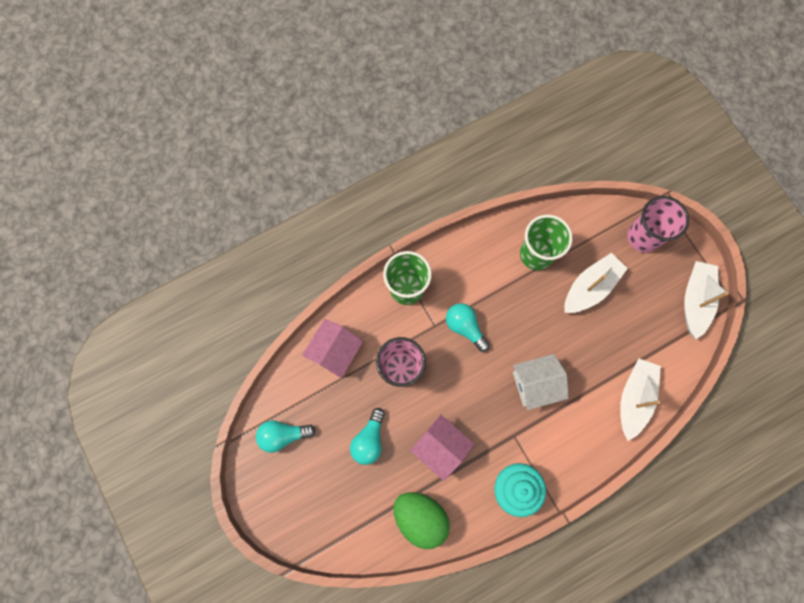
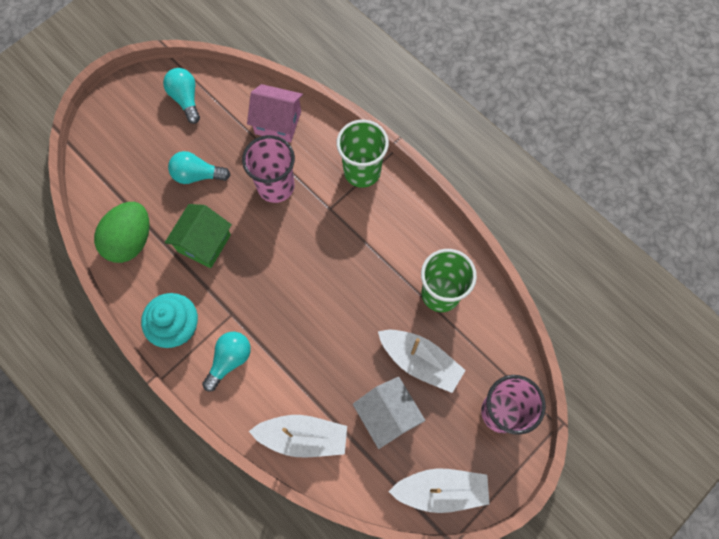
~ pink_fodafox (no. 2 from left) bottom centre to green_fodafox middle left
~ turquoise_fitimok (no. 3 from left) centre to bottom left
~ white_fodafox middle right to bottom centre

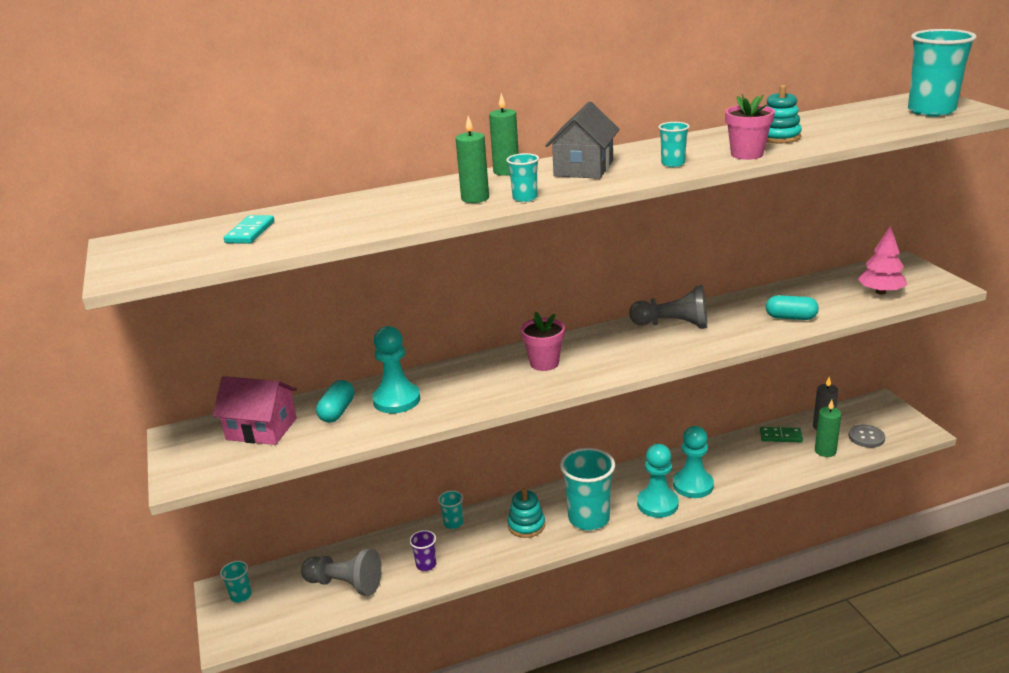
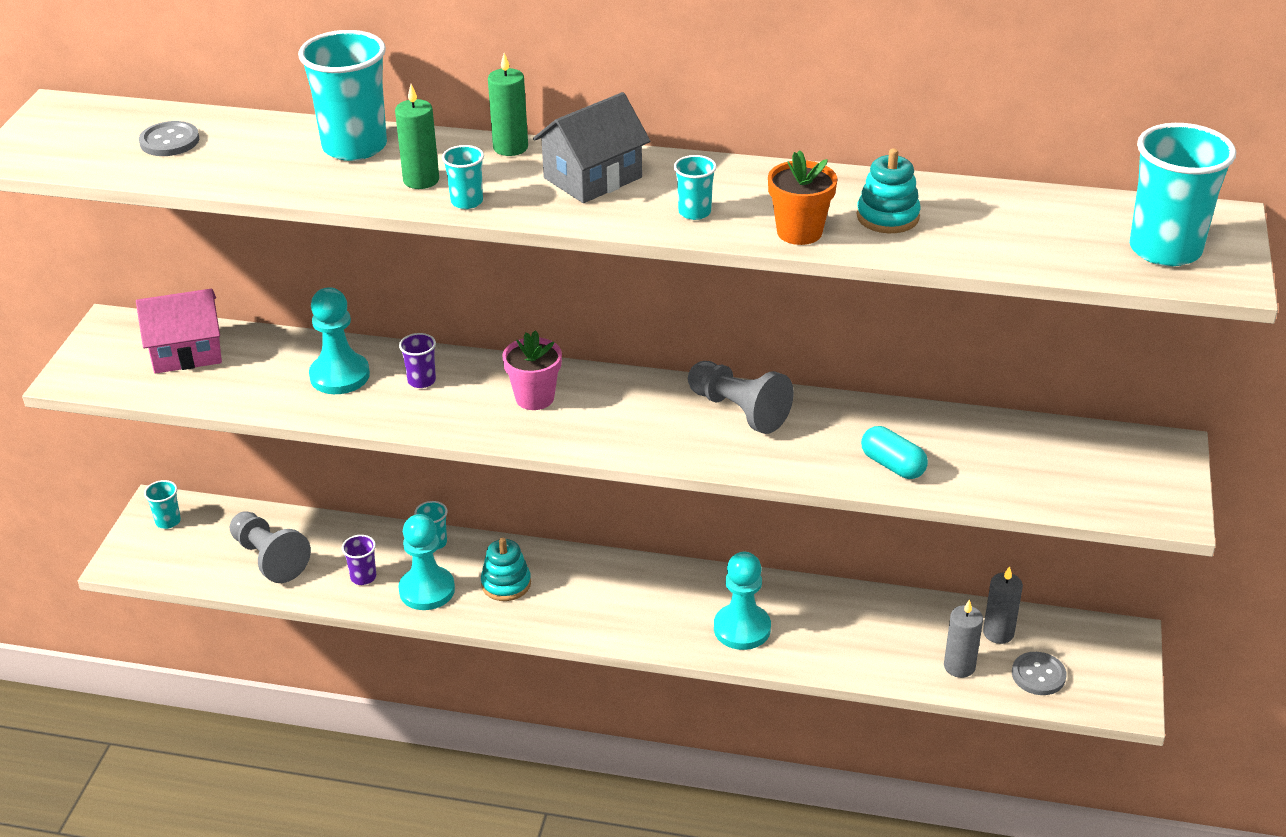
~ pink_fodafox middle left = middle left 60 degrees counterclockwise
~ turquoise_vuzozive middle left to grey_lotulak (no. 1 from left) top left
~ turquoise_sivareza (no. 4 from left in the first image) bottom centre to turquoise_sivareza (no. 2 from left) top left
~ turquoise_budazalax (no. 2 from left) bottom centre to bottom left
+ purple_sivareza (no. 2 from left) middle left
~ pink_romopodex (no. 2 from left) top right to orange_romopodex top centre
~ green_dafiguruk (no. 3 from left) middle right to grey_dafiguruk (no. 1 from left) bottom right
- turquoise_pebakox (no. 1 from left) middle left
- green_vuzozive middle right
- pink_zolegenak middle right

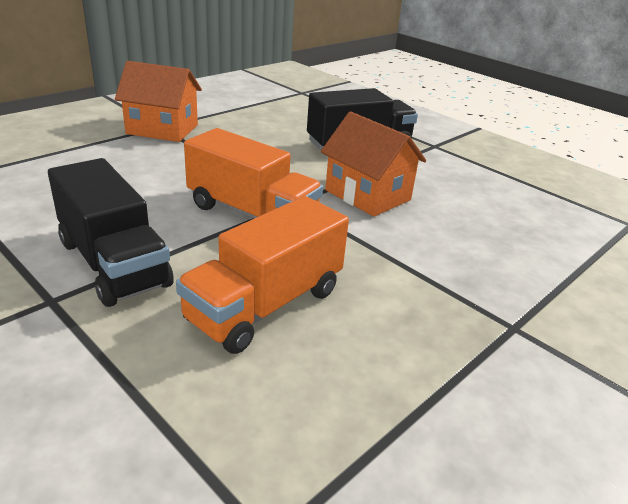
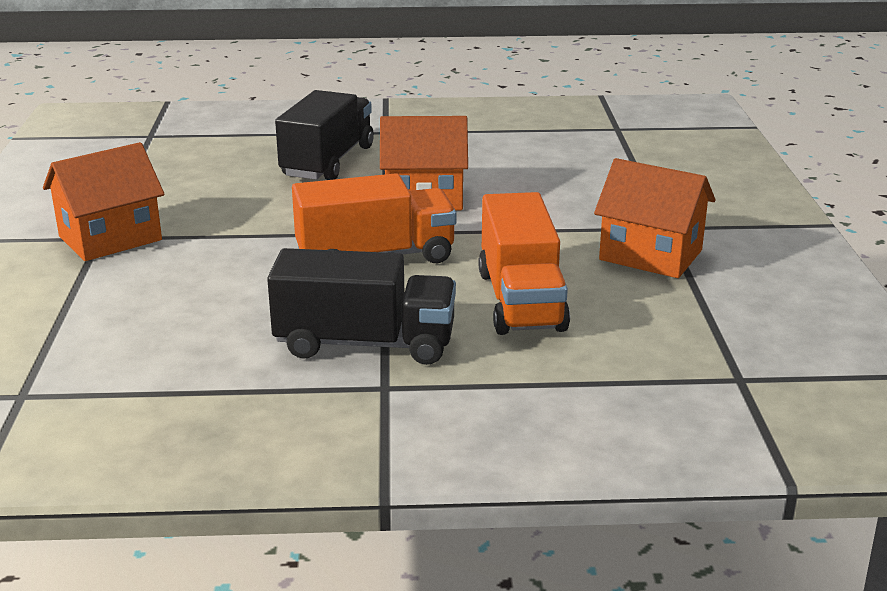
+ orange_fodafox (no. 3 from left) middle right

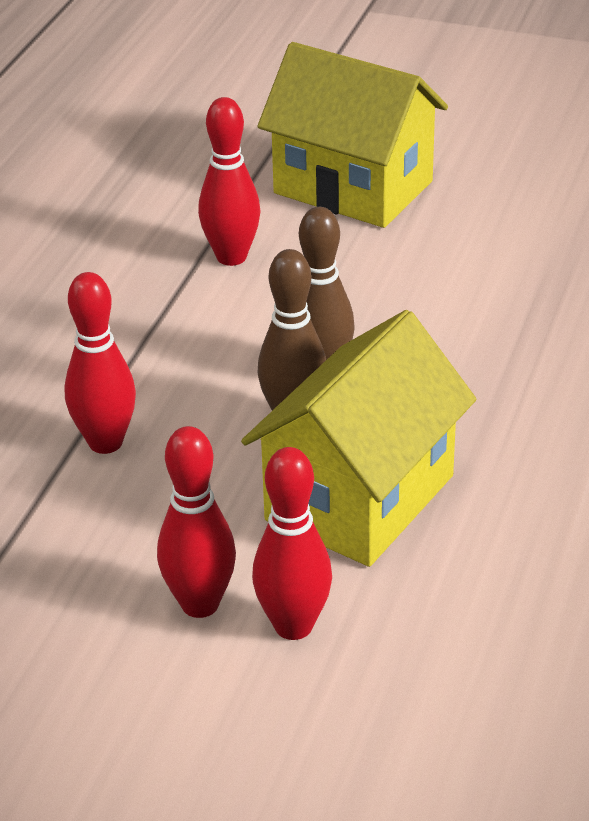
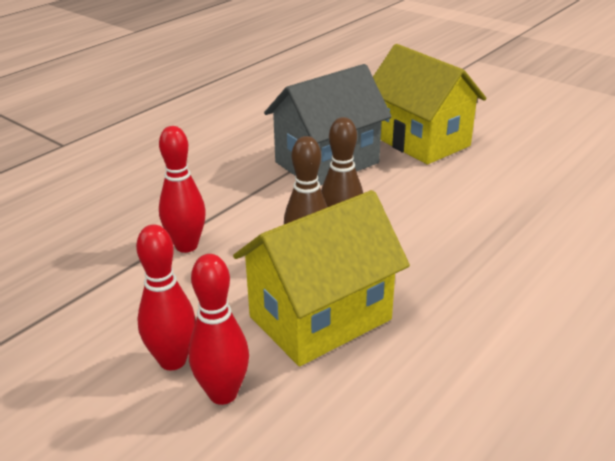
~ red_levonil (no. 3 from left) top centre to grey_fodafox top centre

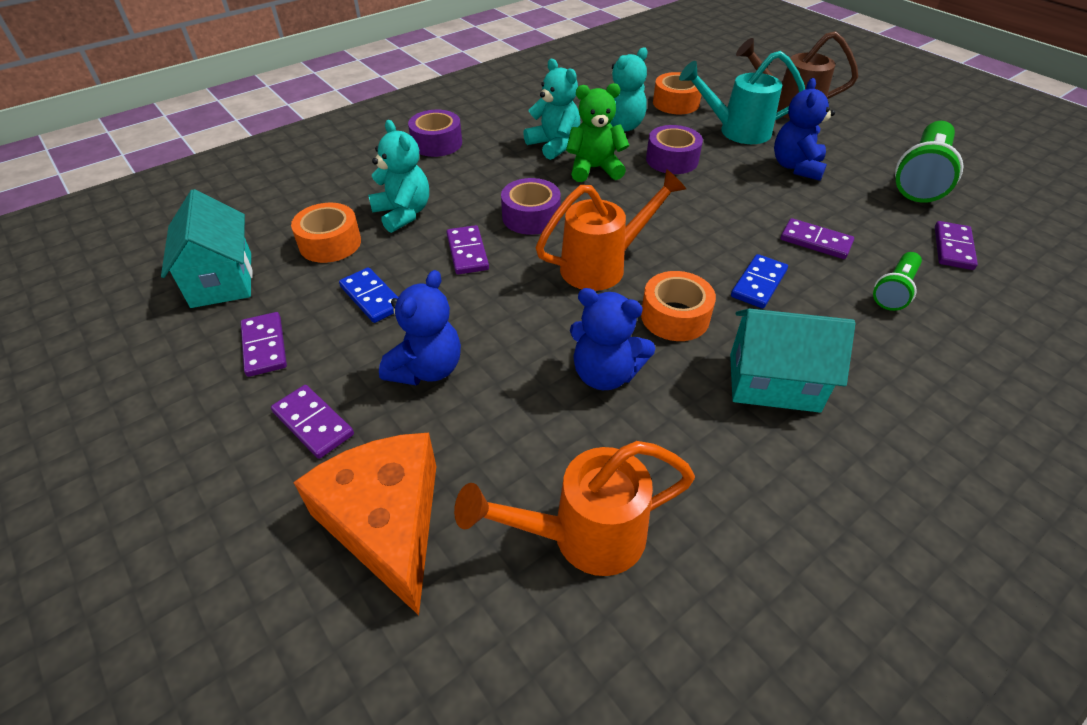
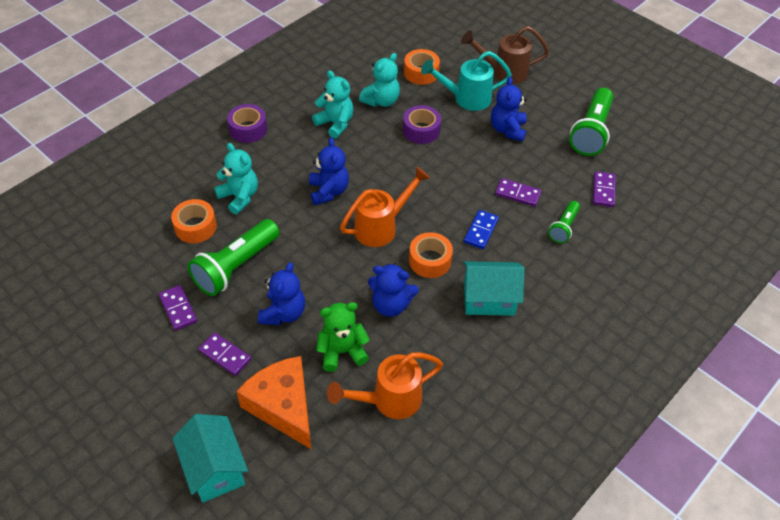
~ turquoise_fodafox (no. 1 from left) middle left to bottom left
~ blue_vuzozive (no. 1 from left) centre to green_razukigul (no. 1 from left) middle left
~ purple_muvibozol (no. 2 from left) top centre to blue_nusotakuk (no. 2 from left) top centre
~ green_nusotakuk top centre to centre
- purple_vuzozive (no. 3 from left) centre

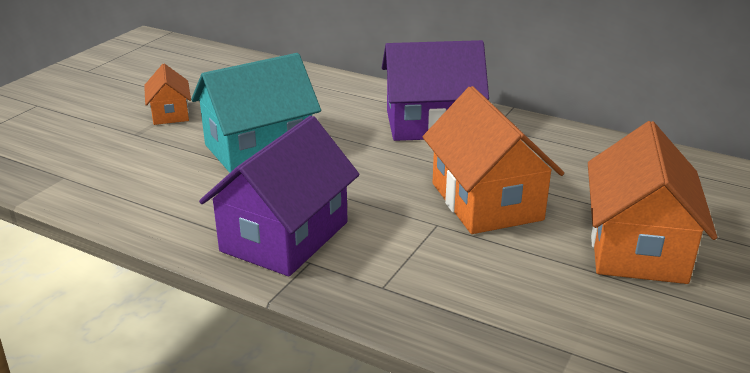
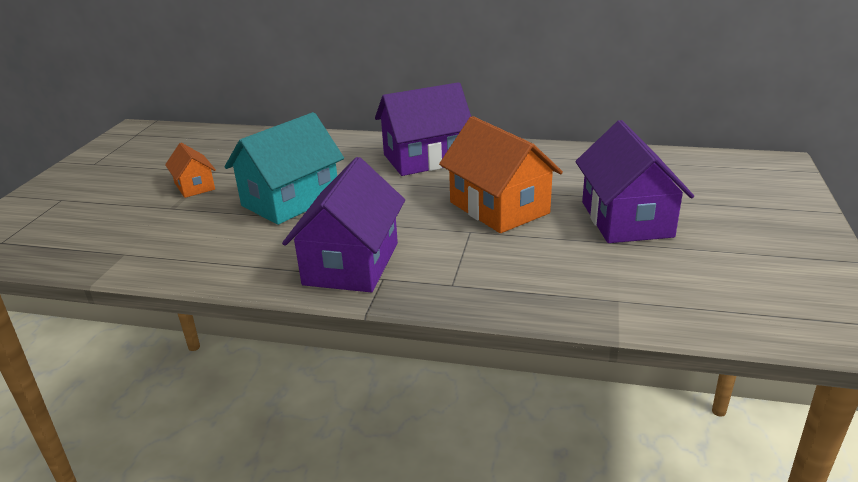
~ orange_fodafox (no. 3 from left) middle right to purple_fodafox (no. 3 from left) middle right

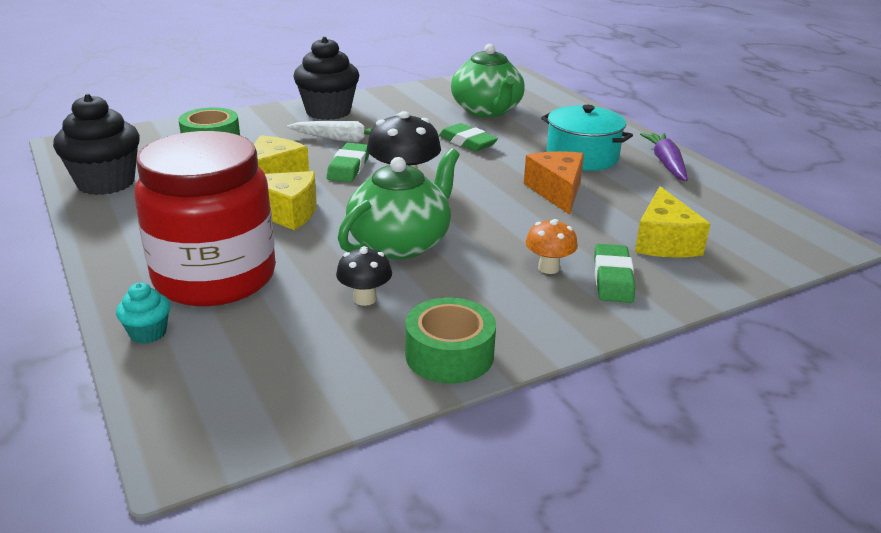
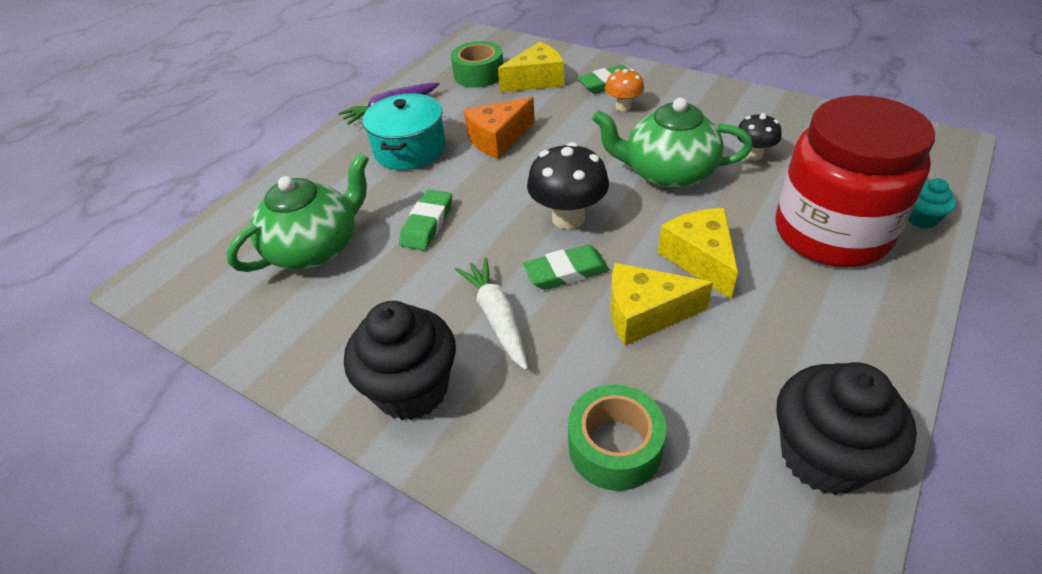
~ green_muvibozol (no. 2 from left in the first image) centre to green_muvibozol (no. 1 from left) top centre

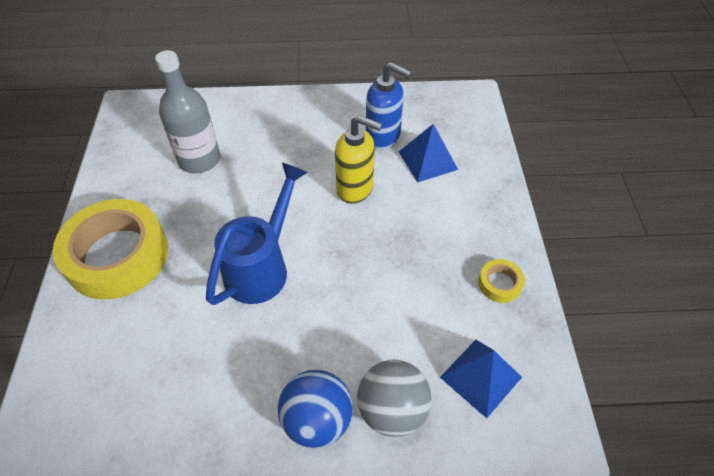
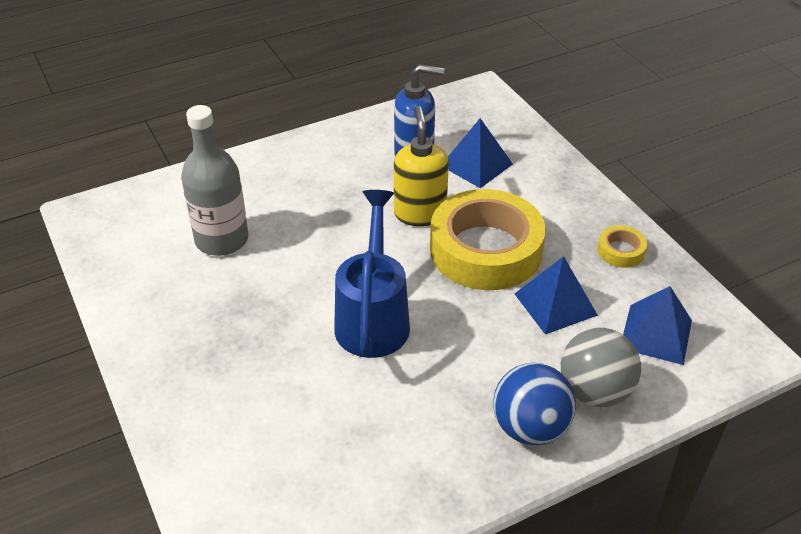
~ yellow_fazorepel centre = top centre 90 degrees counterclockwise
~ yellow_muvibozol (no. 1 from left) middle left to centre
+ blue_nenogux (no. 2 from left) middle right

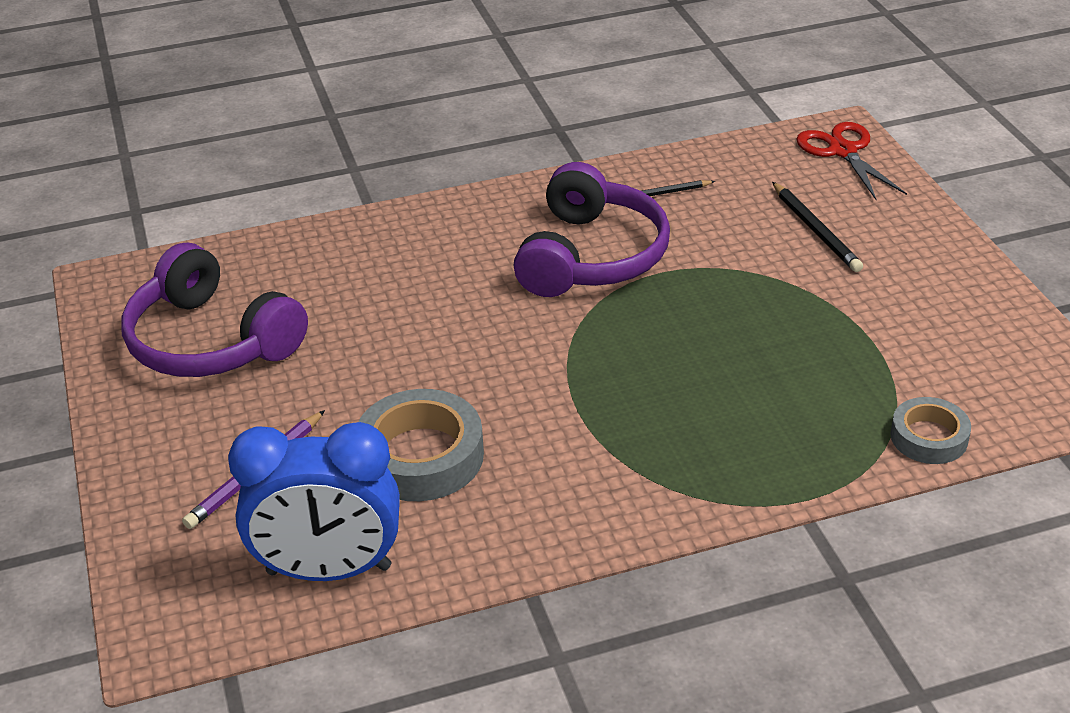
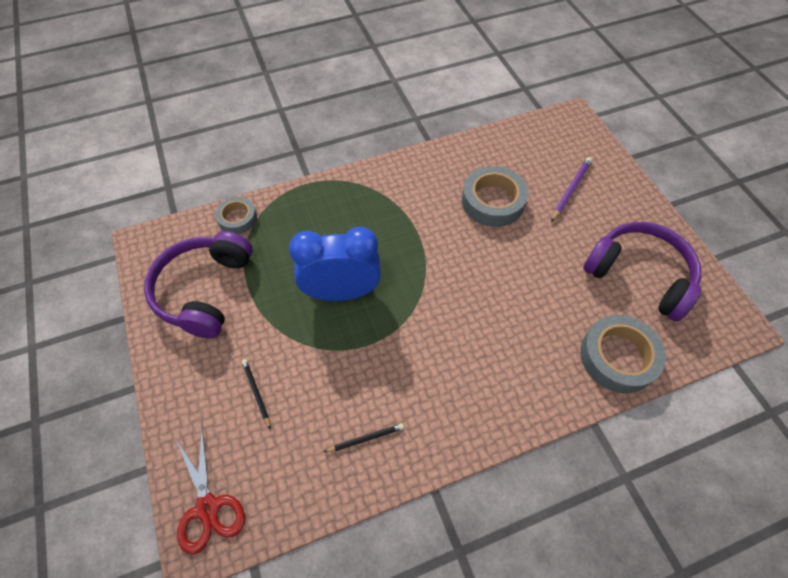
~ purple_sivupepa (no. 2 from left in the first image) top centre to purple_sivupepa (no. 1 from left) middle left
~ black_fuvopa (no. 2 from left in the first image) top right = bottom left x0.66
~ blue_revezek bottom left to centre
+ grey_muvibozol (no. 3 from left) middle right

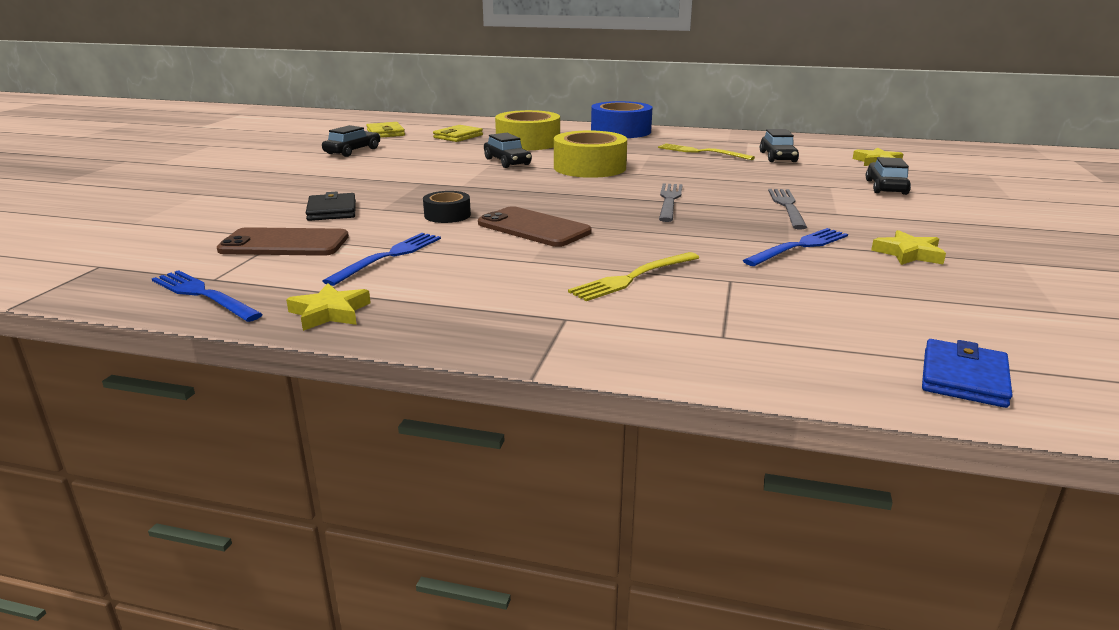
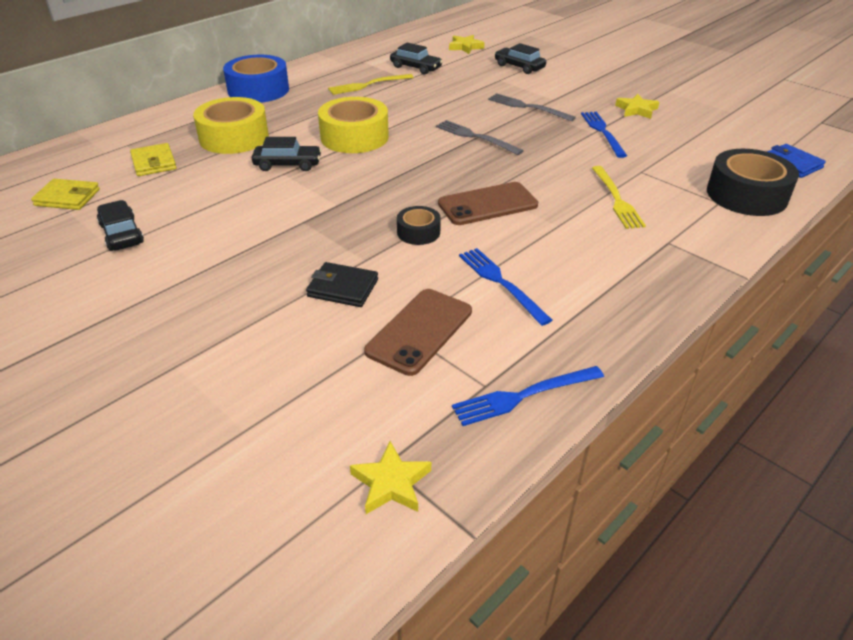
~ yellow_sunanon (no. 1 from left) middle left to bottom centre
+ black_muvibozol (no. 2 from left) top right

